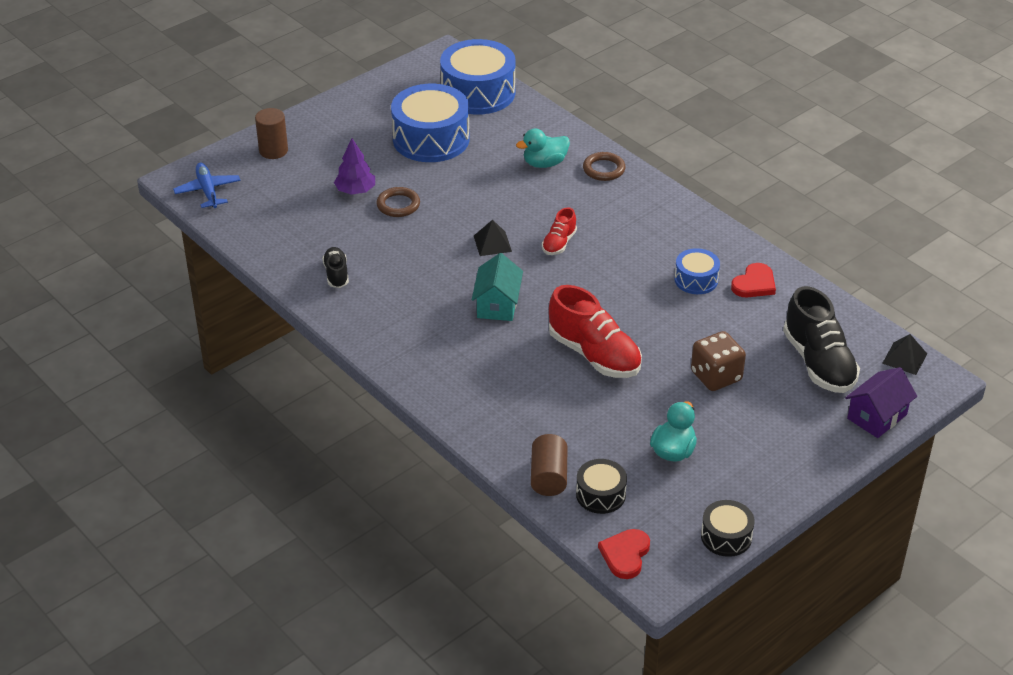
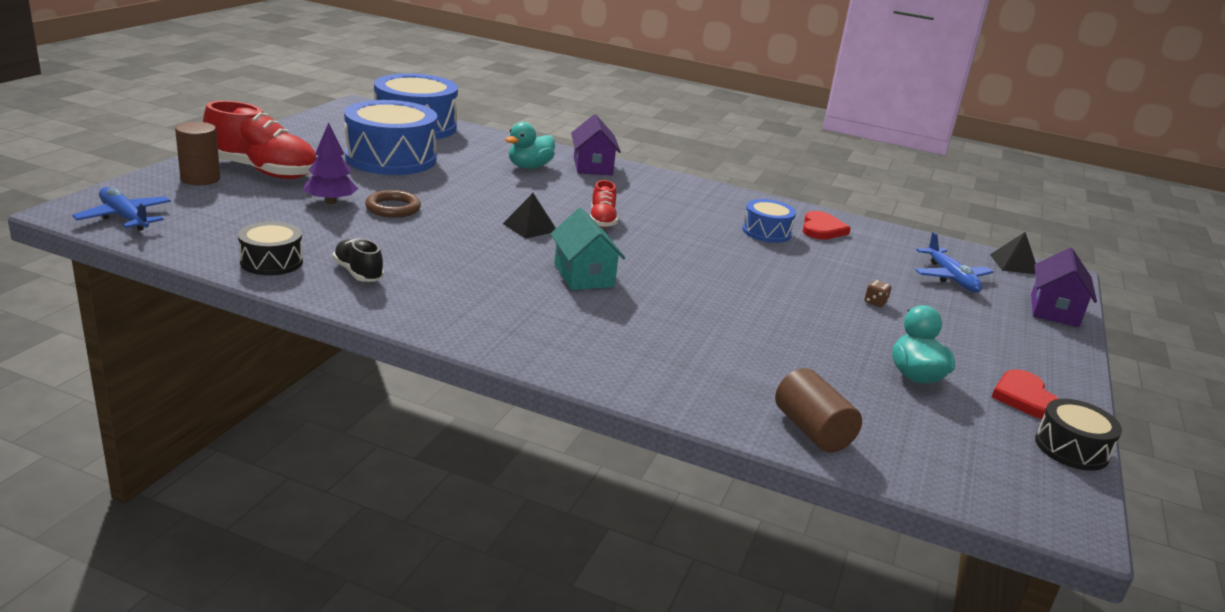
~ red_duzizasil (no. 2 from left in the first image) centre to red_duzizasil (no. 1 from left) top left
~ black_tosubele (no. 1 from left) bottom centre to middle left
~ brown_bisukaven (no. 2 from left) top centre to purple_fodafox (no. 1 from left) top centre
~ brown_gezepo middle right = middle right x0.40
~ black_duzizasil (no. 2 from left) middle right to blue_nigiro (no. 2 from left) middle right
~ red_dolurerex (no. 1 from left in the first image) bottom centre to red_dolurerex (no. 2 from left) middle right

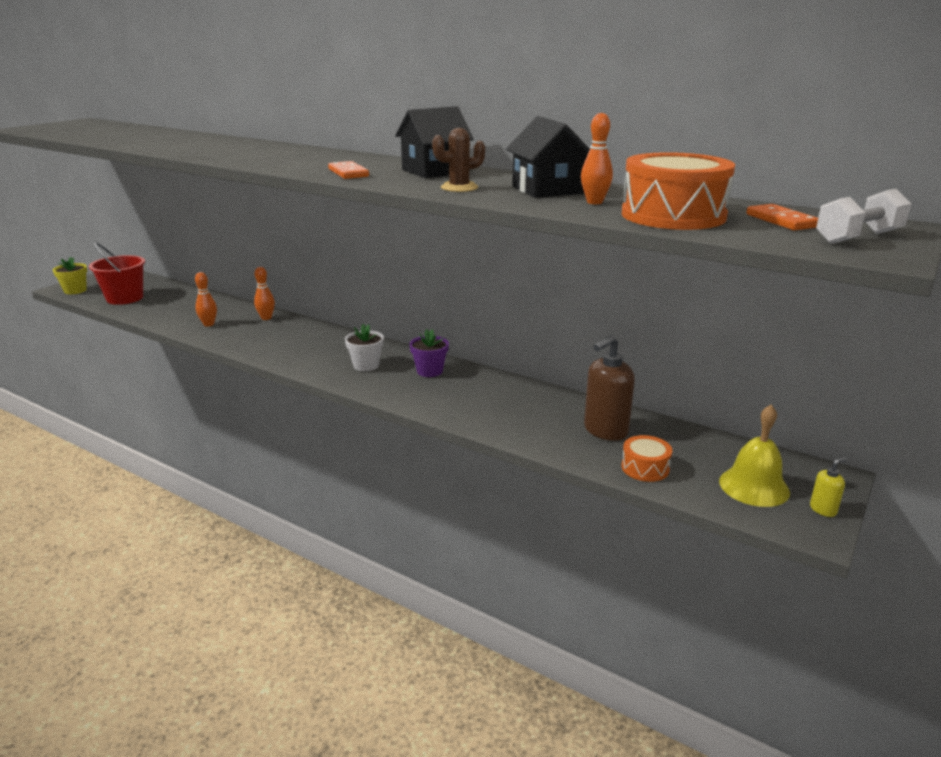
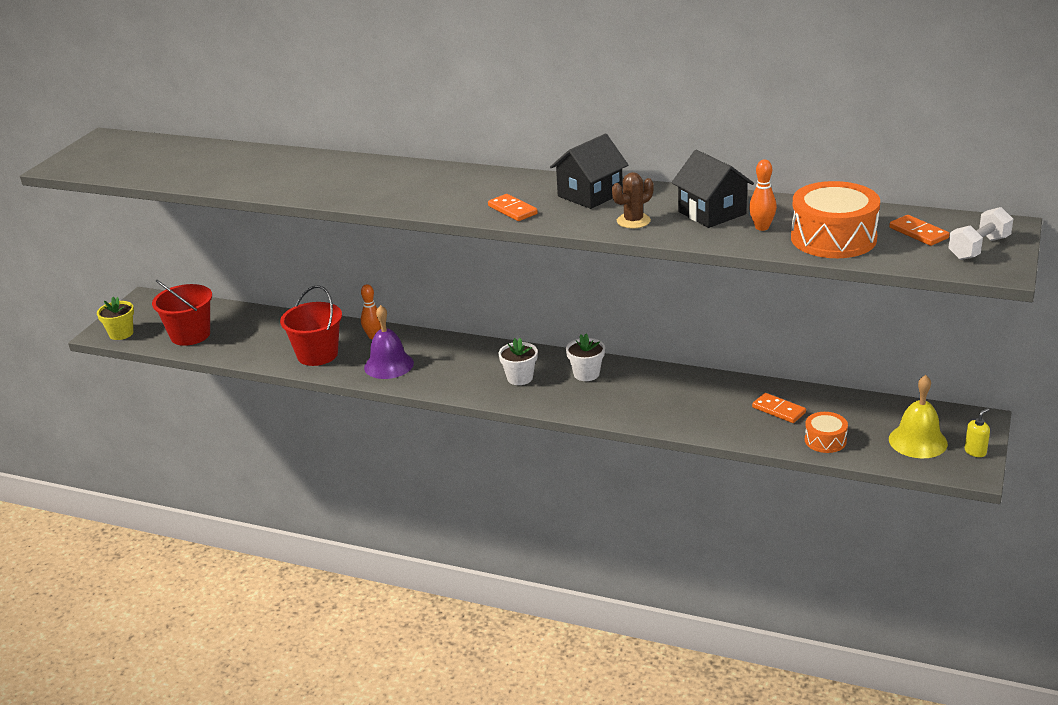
~ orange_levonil (no. 1 from left) middle left to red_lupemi (no. 2 from left) middle left
+ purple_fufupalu centre
~ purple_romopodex centre to white_romopodex (no. 2 from left) centre
~ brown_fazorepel centre to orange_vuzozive (no. 2 from left) middle right

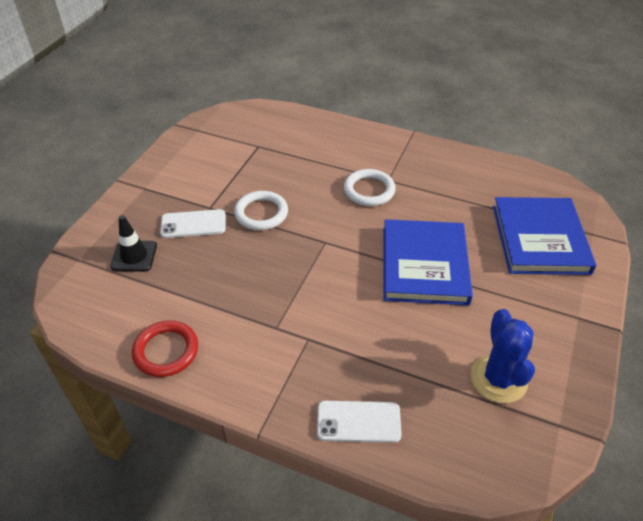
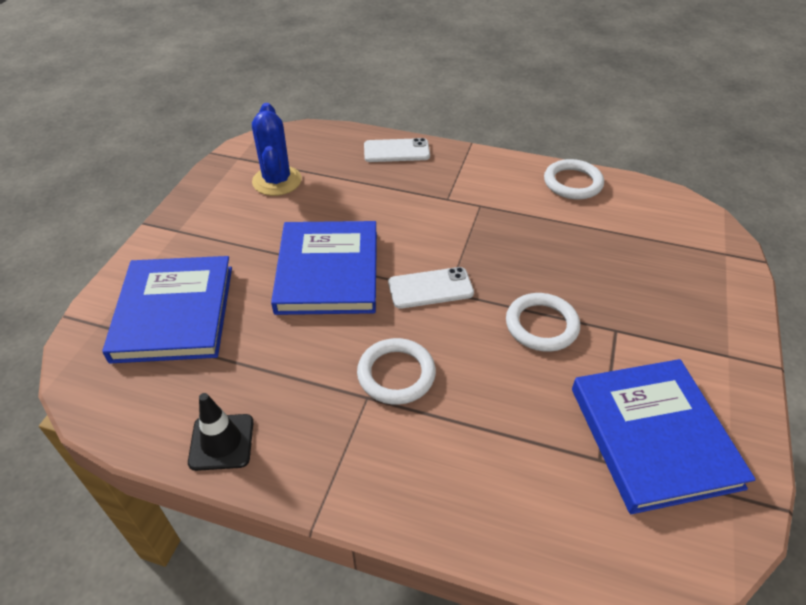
~ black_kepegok middle left to bottom left
~ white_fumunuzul (no. 1 from left in the first image) middle left to white_fumunuzul (no. 2 from left) centre
~ red_bisukaven bottom left to white_bisukaven (no. 3 from left) top right
+ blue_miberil (no. 3 from left) bottom right

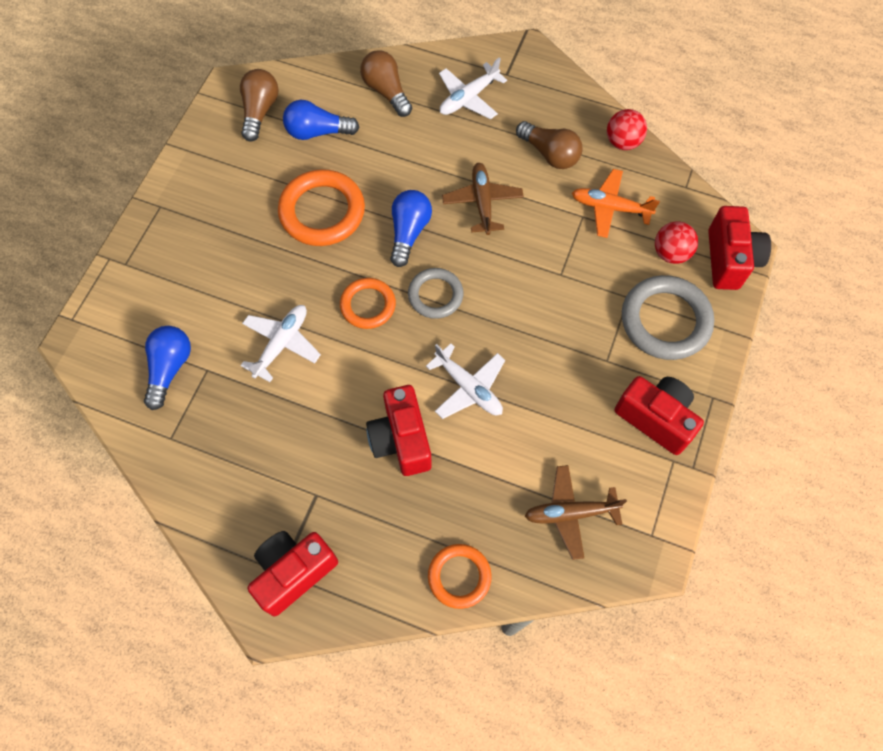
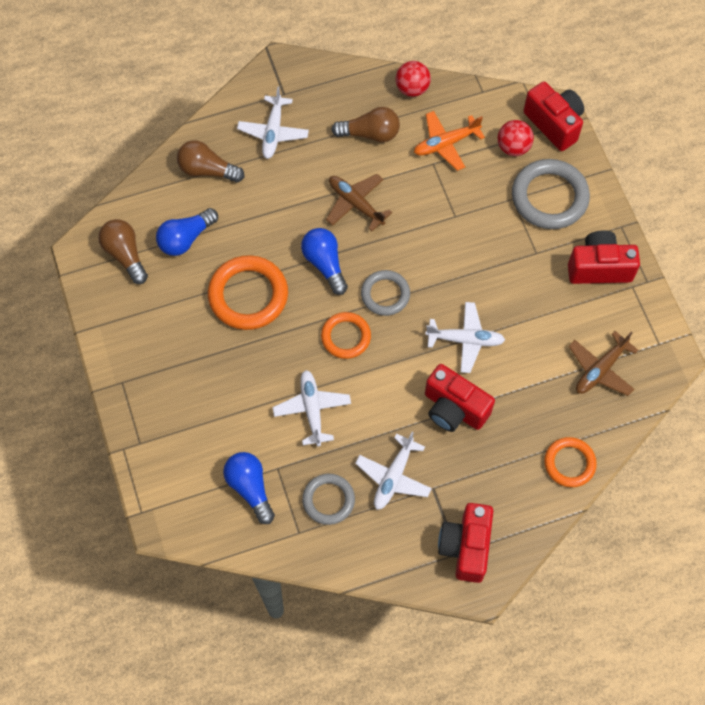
+ grey_bisukaven (no. 1 from left) bottom centre
+ white_nigiro (no. 3 from left) bottom centre

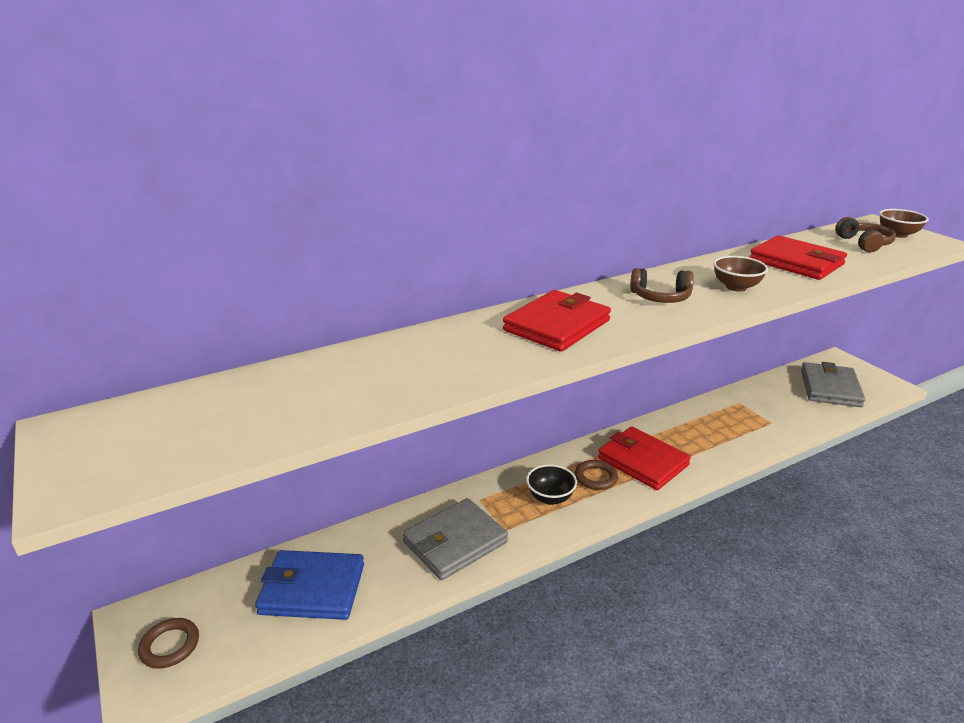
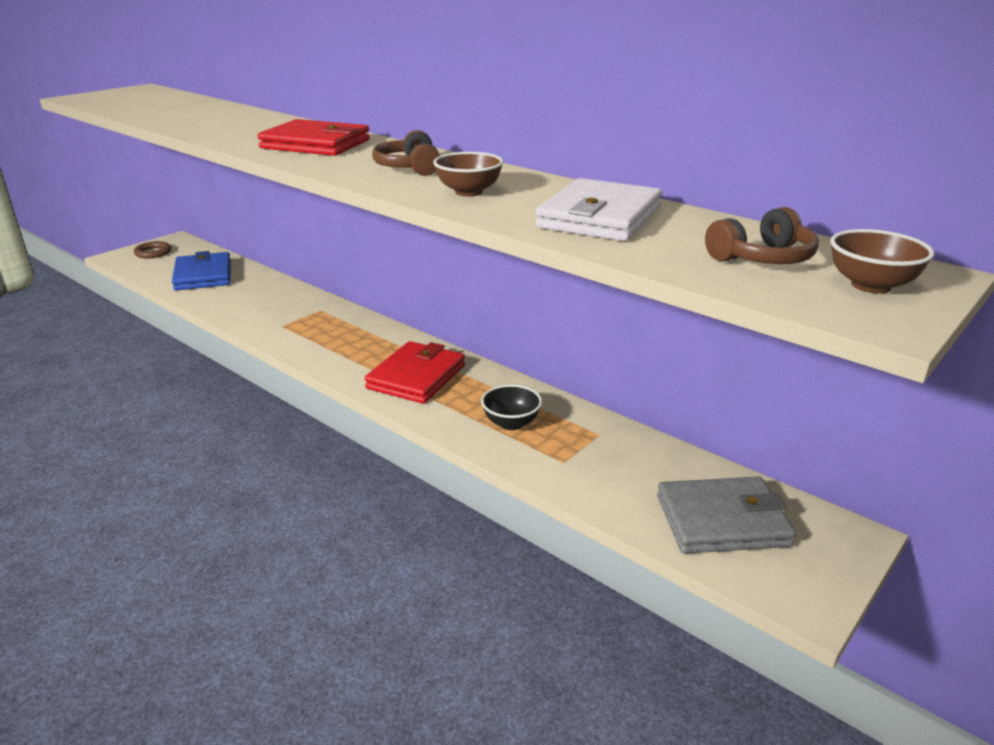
~ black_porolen bottom centre to centre
~ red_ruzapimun (no. 3 from left) middle right to white_ruzapimun top centre
- grey_ruzapimun (no. 1 from left) bottom centre
- brown_bisukaven (no. 2 from left) centre

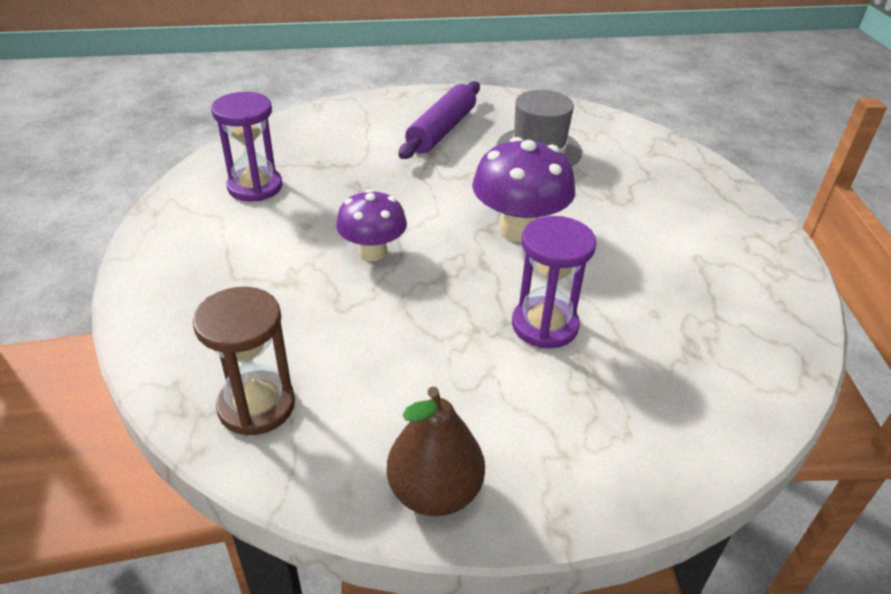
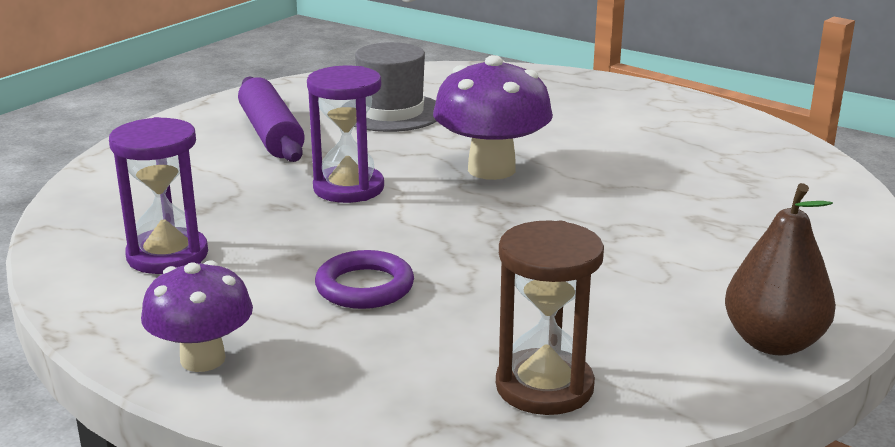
~ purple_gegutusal (no. 1 from left) centre to bottom left
~ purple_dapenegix (no. 2 from left) centre to top centre
+ purple_bisukaven centre

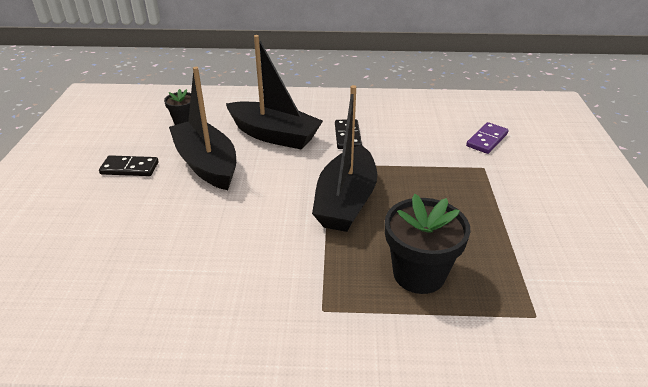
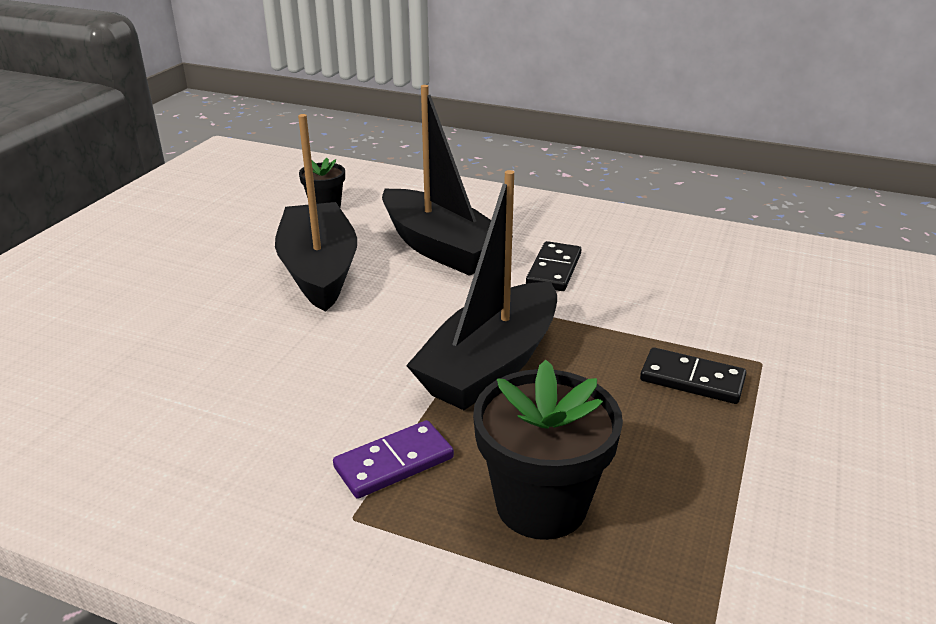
~ purple_vuzozive middle right to bottom centre
~ black_vuzozive (no. 1 from left in the first image) middle left to black_vuzozive (no. 2 from left) middle right

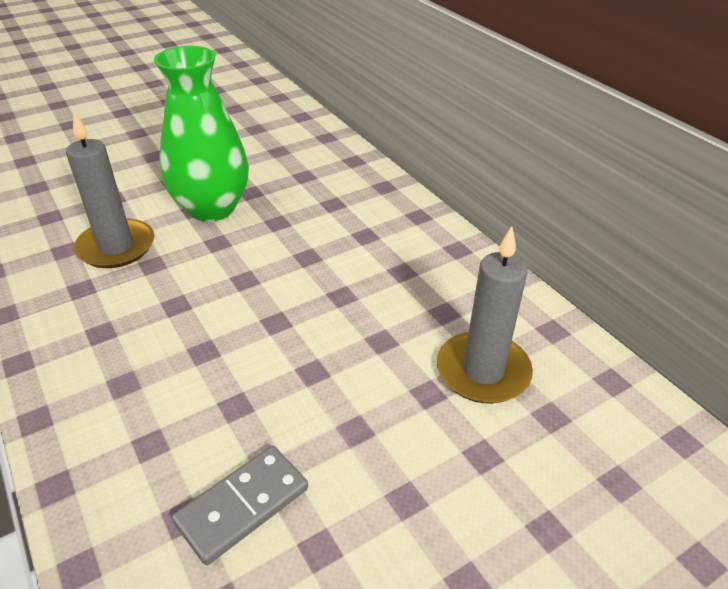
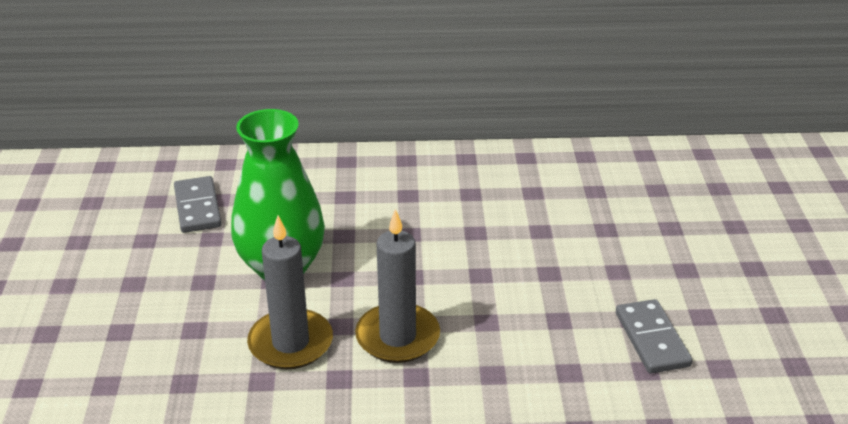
+ grey_vuzozive (no. 1 from left) middle left
~ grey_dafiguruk (no. 2 from left) centre to bottom centre

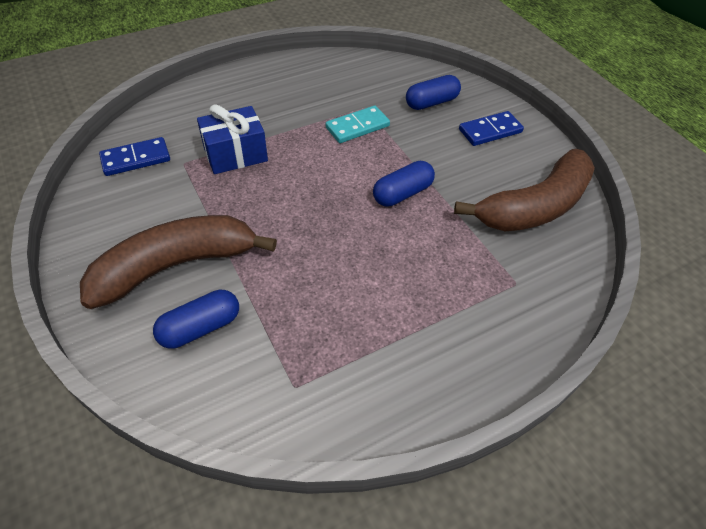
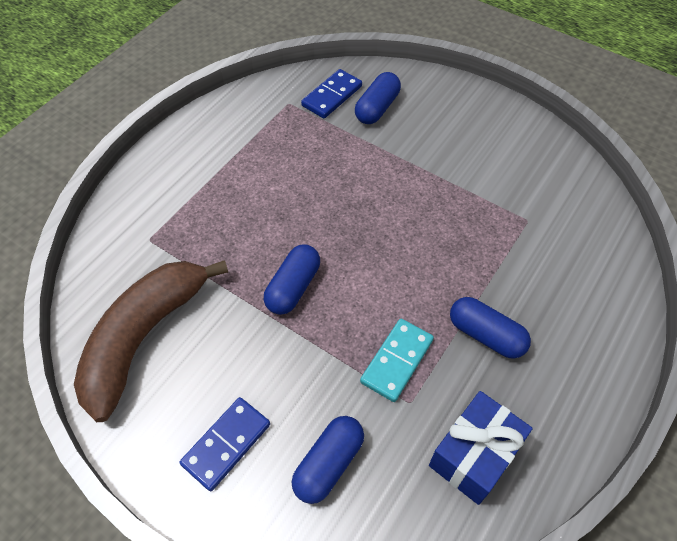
~ blue_vuzozive (no. 1 from left in the first image) top left to blue_vuzozive (no. 2 from left) top centre
~ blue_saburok top left to bottom right
+ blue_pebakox (no. 4 from left) middle right
- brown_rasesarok (no. 1 from left) middle left

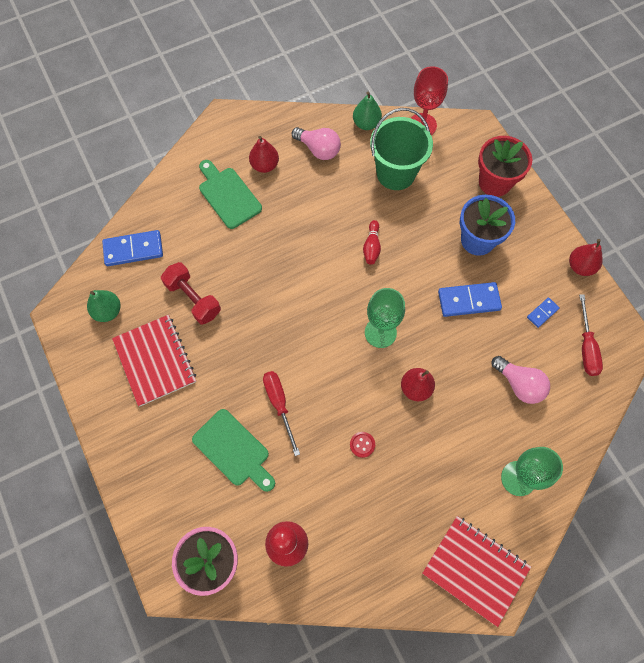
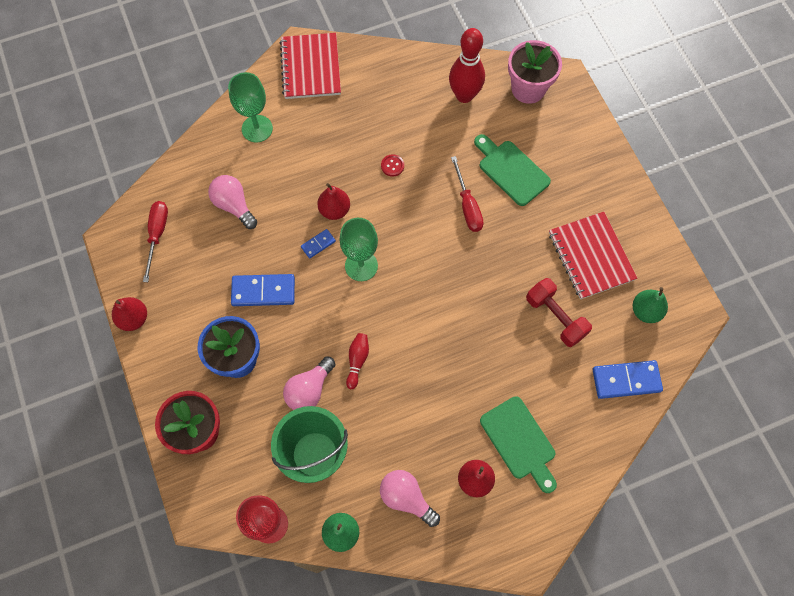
~ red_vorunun (no. 2 from left in the first image) bottom right = top centre 45 degrees clockwise
+ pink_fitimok (no. 2 from left) centre
~ blue_vuzozive (no. 3 from left in the first image) middle right to blue_vuzozive (no. 2 from left) centre

